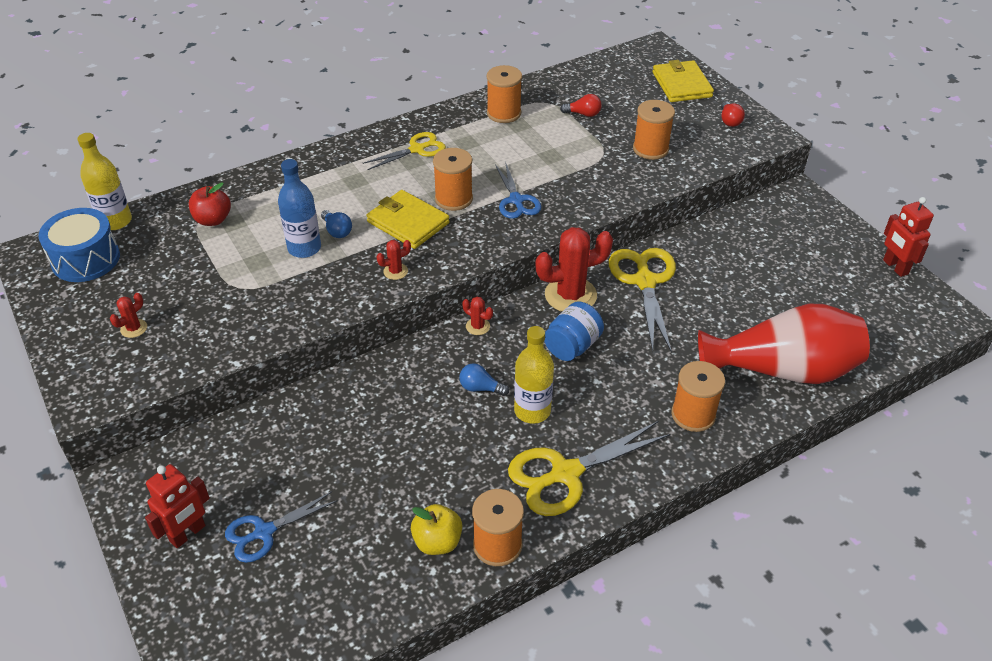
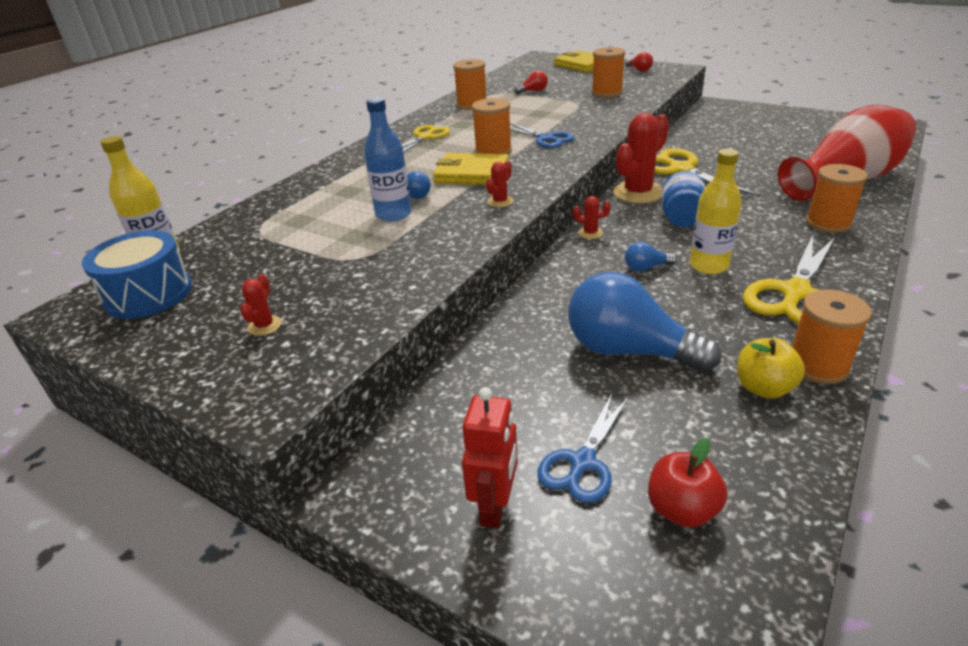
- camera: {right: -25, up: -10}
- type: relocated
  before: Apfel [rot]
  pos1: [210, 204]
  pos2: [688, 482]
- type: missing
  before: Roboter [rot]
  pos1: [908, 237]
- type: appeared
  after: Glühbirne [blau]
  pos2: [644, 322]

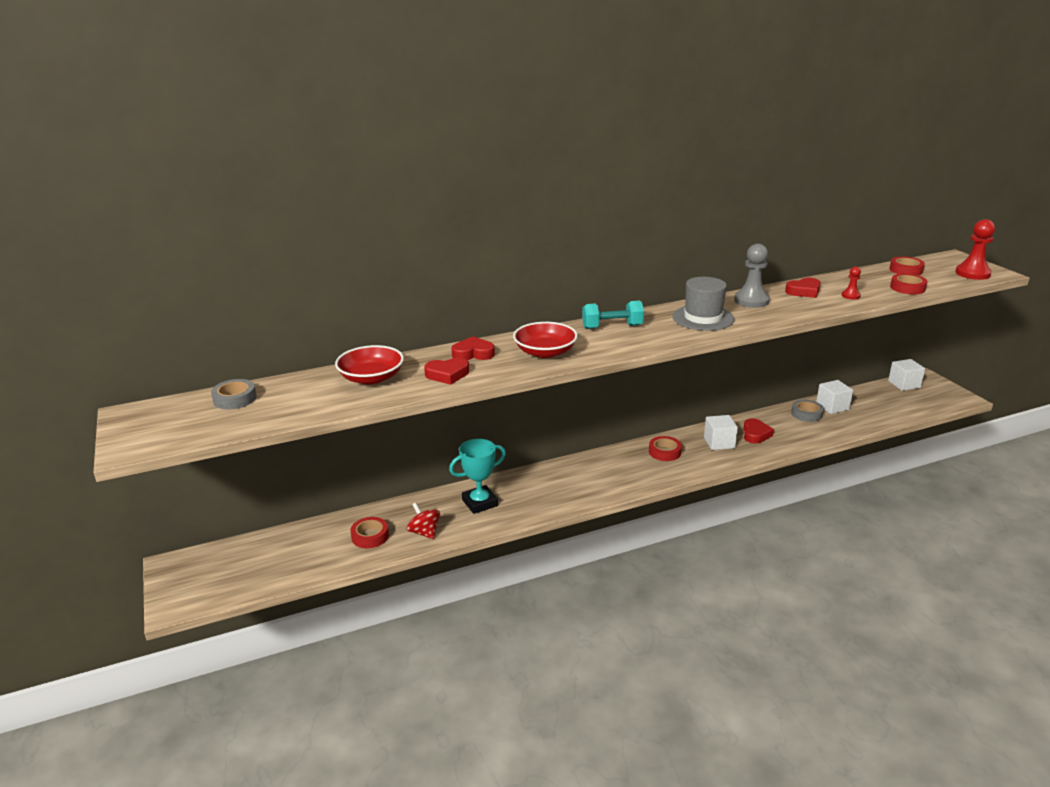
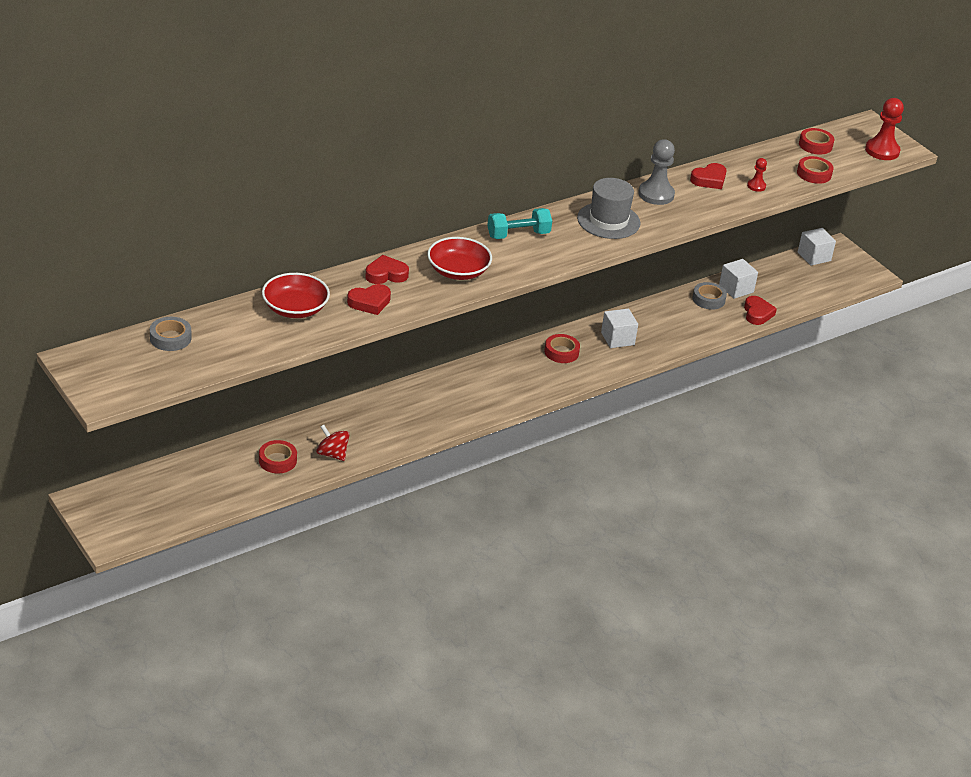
- camera: {right: -15, up: 10}
- type: relocated
  before: Herz [rot]
  pos1: [758, 431]
  pos2: [760, 310]
- type: missing
  before: Pokal [türkis]
  pos1: [477, 476]

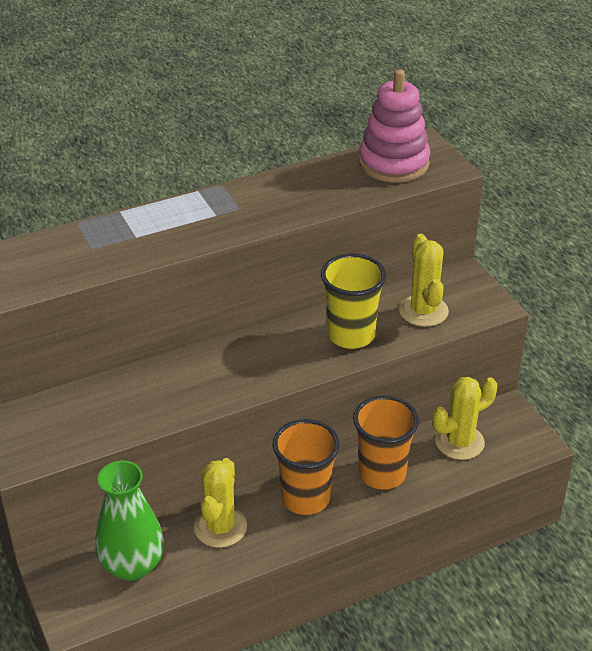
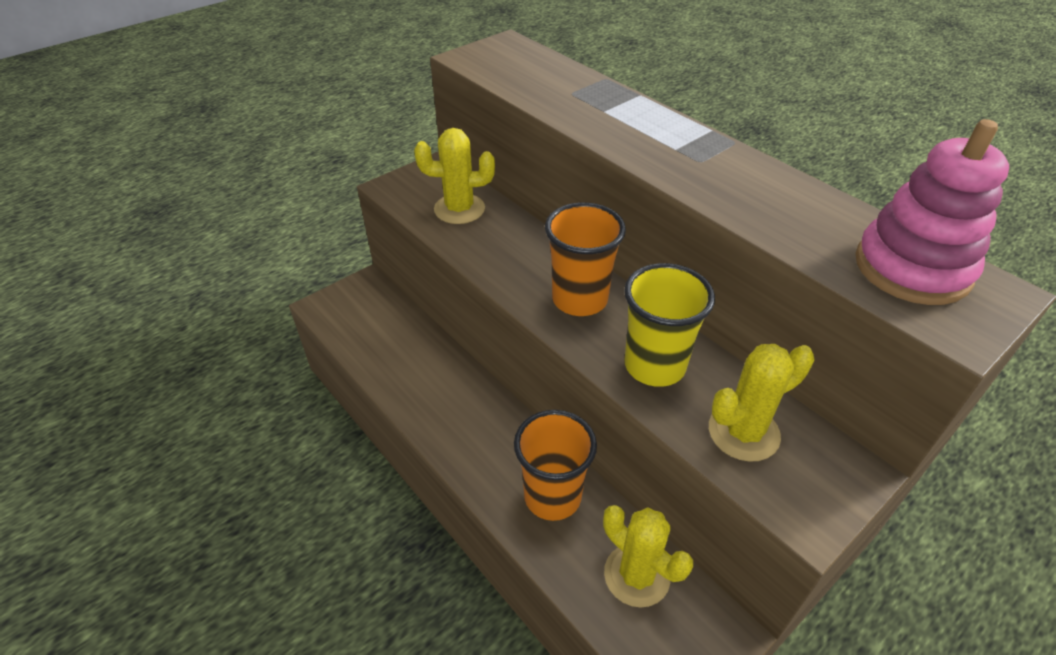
- camera: {right: 75, up: 5}
- type: relocated
  before: Becher [orange]
  pos1: [306, 467]
  pos2: [585, 259]
- type: relocated
  before: Kaktus [gelb]
  pos1: [220, 503]
  pos2: [454, 176]
- type: missing
  before: Vase [grün]
  pos1: [129, 521]

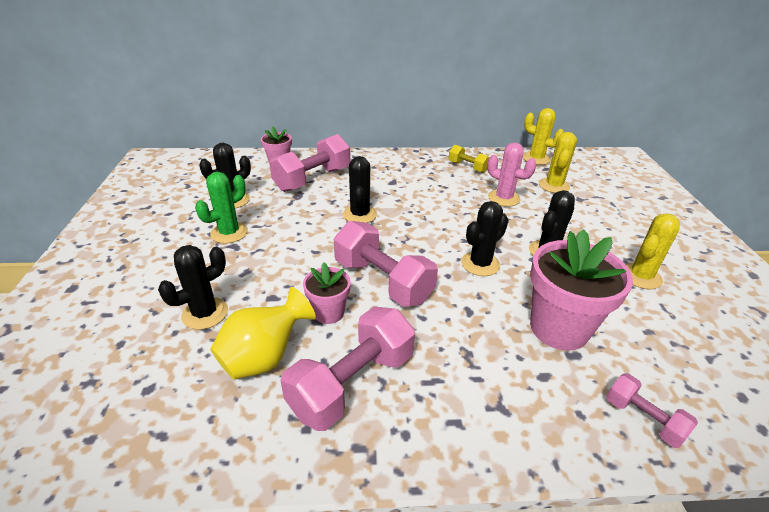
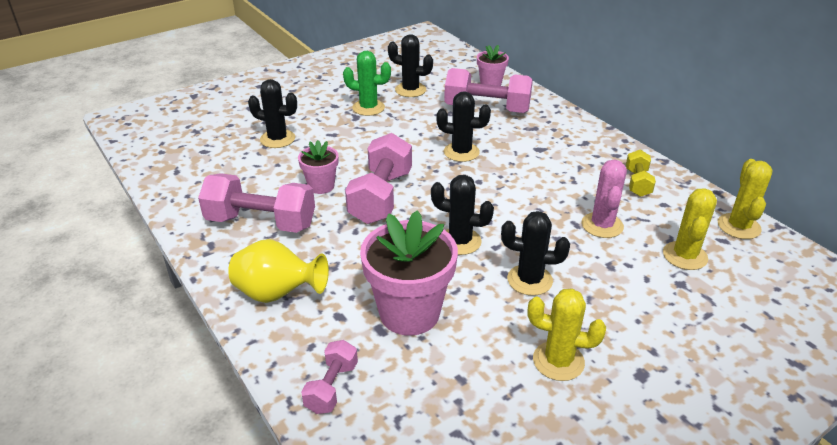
- camera: {right: 60, up: 0}
- type: spun
  before: Kaktus [gelb]
  pos1: [558, 162]
  pos2: [690, 229]
  turn: -60
- type: spun
  before: Kaktus [schwarz]
  pos1: [360, 189]
  pos2: [463, 126]
  turn: 45
- type: relocated
  before: Vase [gelb]
  pos1: [263, 333]
  pos2: [278, 271]

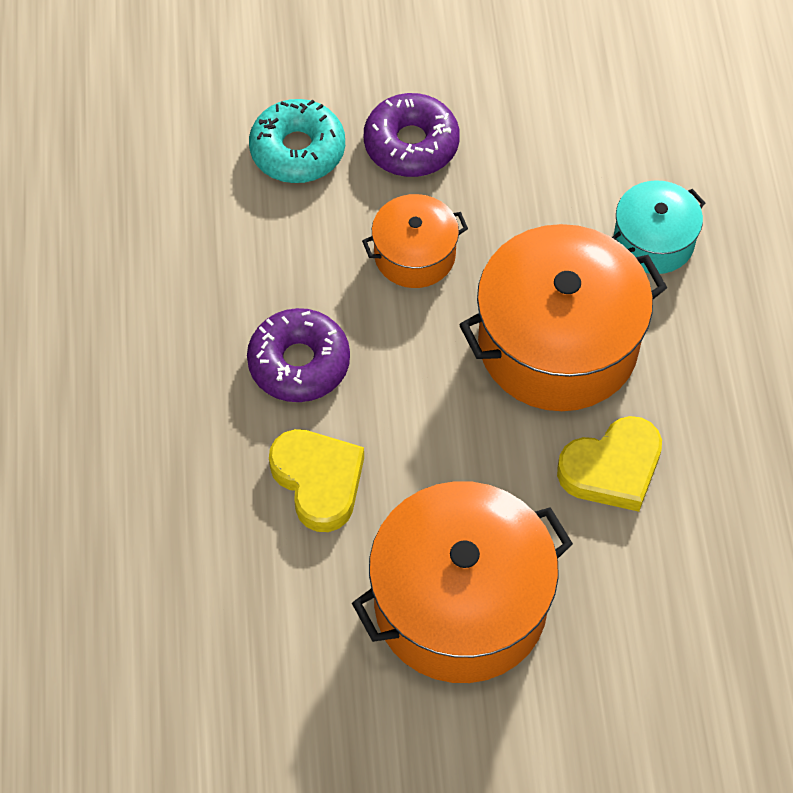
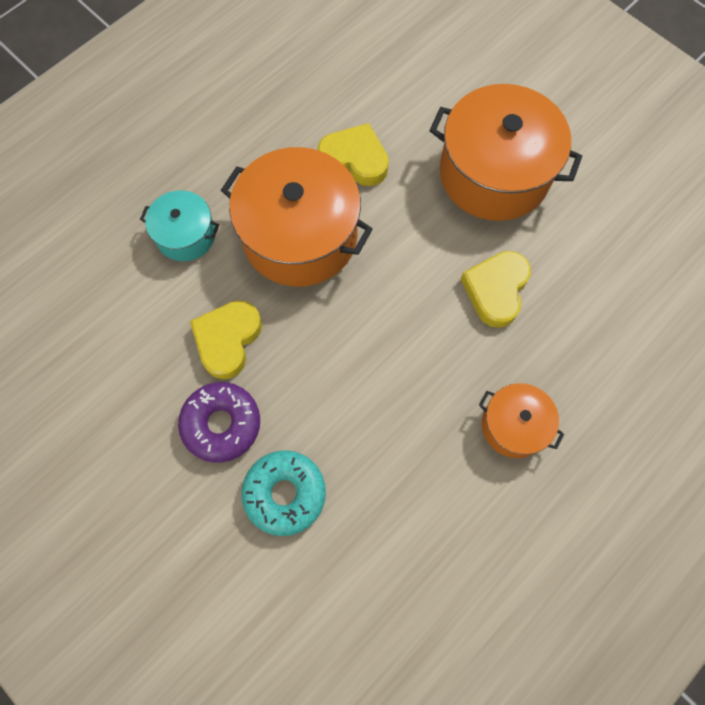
- camera: {right: -130, up: 10}
- type: relocated
  before: Kochtopf [orange]
  pos1: [415, 241]
  pos2: [521, 420]
- type: missing
  before: Donut [lila]
  pos1: [298, 355]
- type: appeared
  after: Herz [gelb]
  pos2: [226, 339]

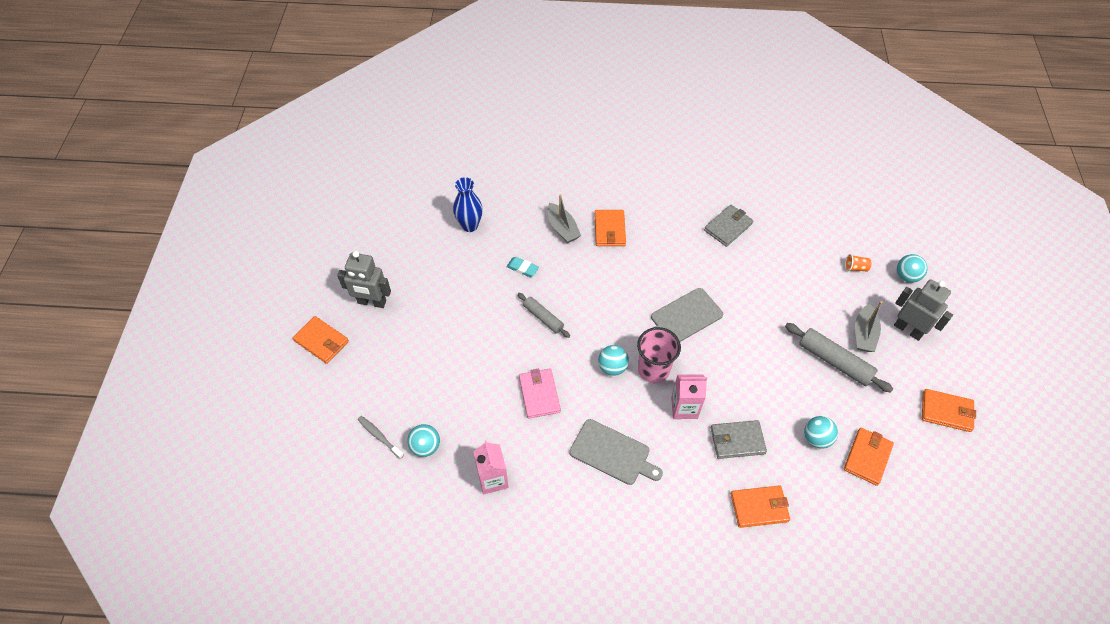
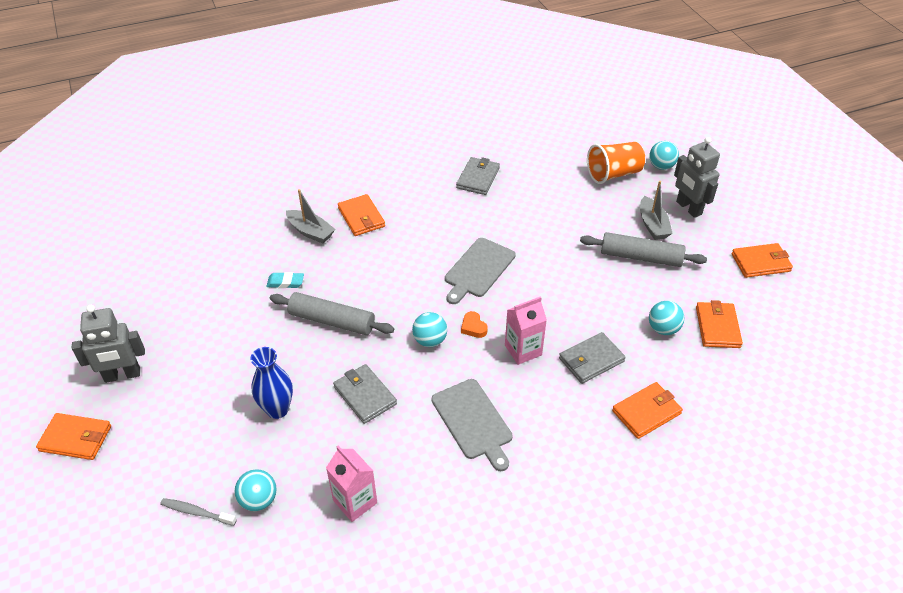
- camera: {right: -25, up: -10}
- type: relocated
  before: Vase [blau]
  pos1: [468, 204]
  pos2: [271, 383]
- type: size
  before: Becher [orange]
  pos1: [858, 263]
  pos2: [616, 163]
  scale: 2.21
- type: spun
  before: Roboter [grau]
  pos1: [923, 310]
  pos2: [697, 177]
  turn: -135
- type: size
  before: Nudelholz [grau]
  pos1: [544, 315]
  pos2: [332, 313]
  scale: 1.59
- type: exchanged
  before: Becher [rosa]
  after: Herz [orange]
  pos1: [659, 355]
  pos2: [474, 324]
- type: colour
  before: Geldbörse [rosa]
  after: Geldbörse [grau]
  pos1: [540, 394]
  pos2: [365, 394]
- type: spun
  before: Schneidebrett [grau]
  pos1: [616, 452]
  pos2: [472, 425]
  turn: 60

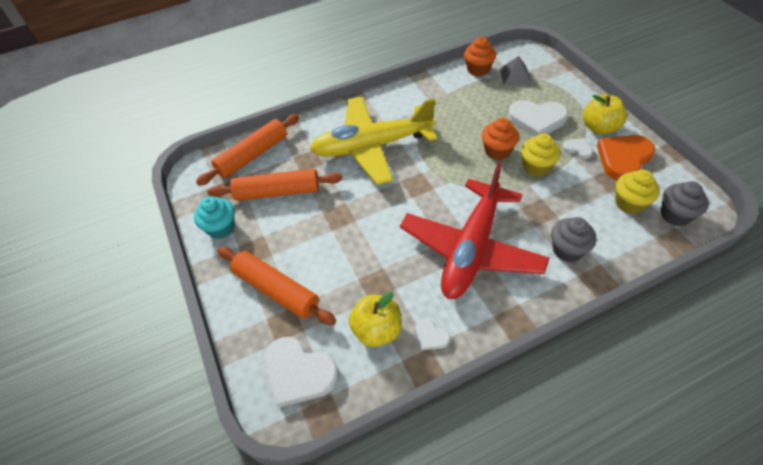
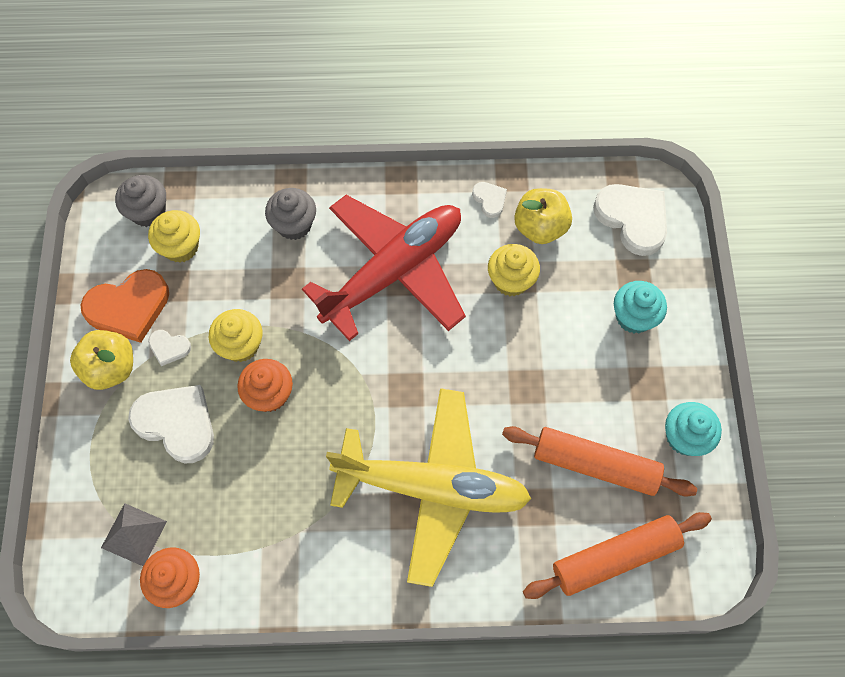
- camera: {right: -160, up: 15}
- type: spun
  before: Herz [weiß]
  pos1: [577, 148]
  pos2: [169, 348]
  turn: -45
- type: exchanged
  before: Nudelholz [orange]
  after: Muffin [türkis]
  pos1: [276, 286]
  pos2: [640, 307]
- type: appeared
  after: Muffin [gelb]
  pos2: [514, 270]

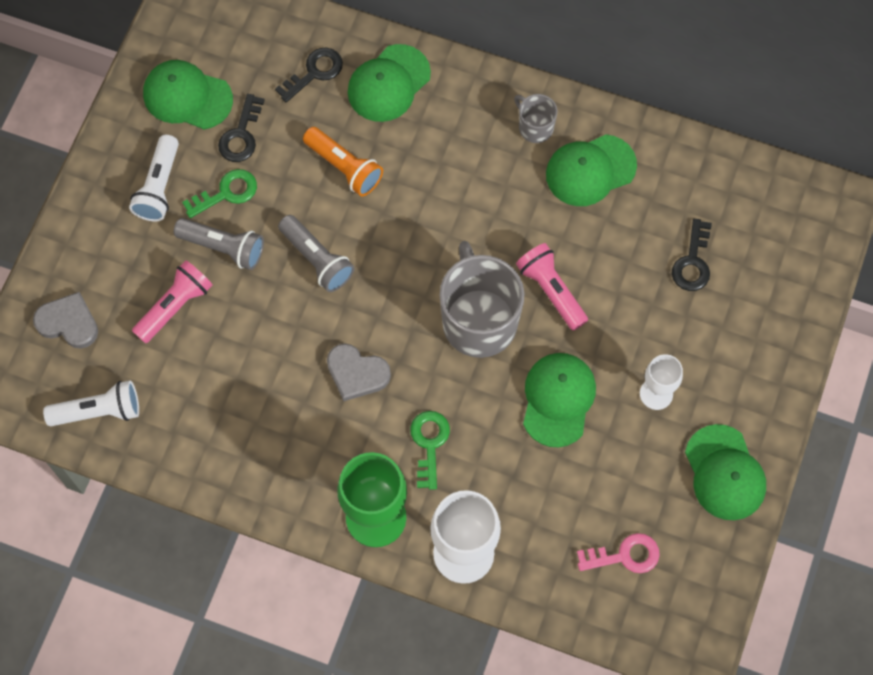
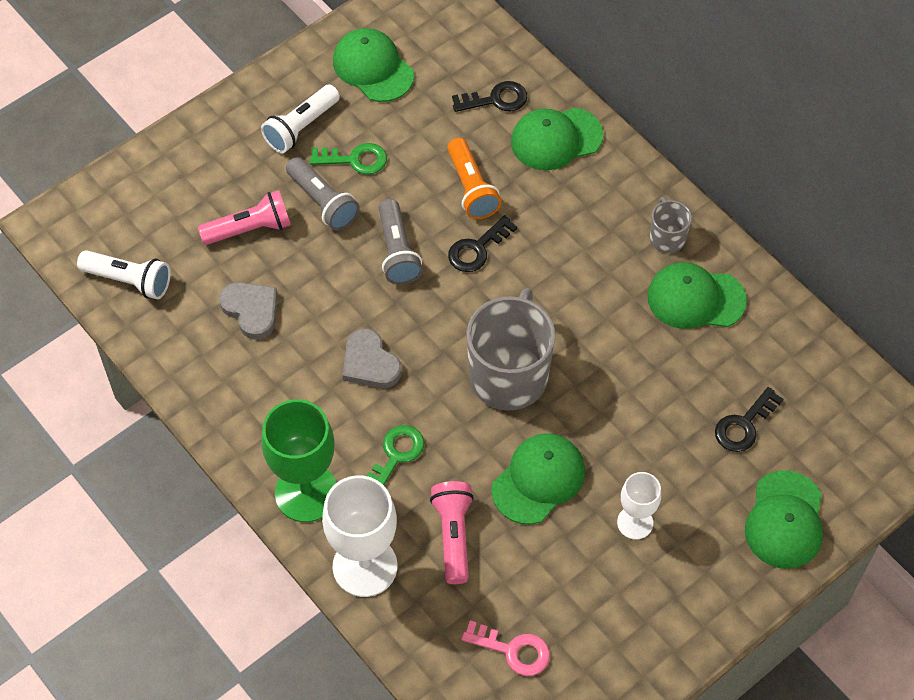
- camera: {right: 30, up: -10}
- type: relocated
  before: Schlüssel [schwarz]
  pos1: [241, 128]
  pos2: [482, 243]
- type: relocated
  before: Taschenlampe [rosa]
  pos1: [552, 287]
  pos2: [452, 532]
- type: relocated
  before: Herz [grau]
  pos1: [65, 320]
  pos2: [248, 311]
- type: relocated
  before: Kappe [grün]
  pos1: [725, 472]
  pos2: [784, 519]

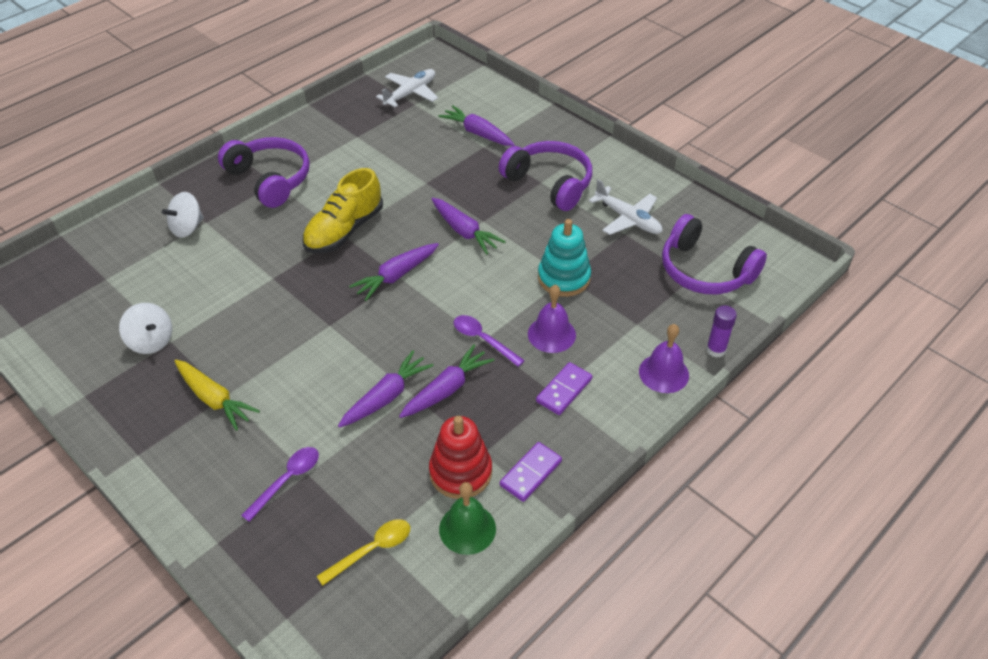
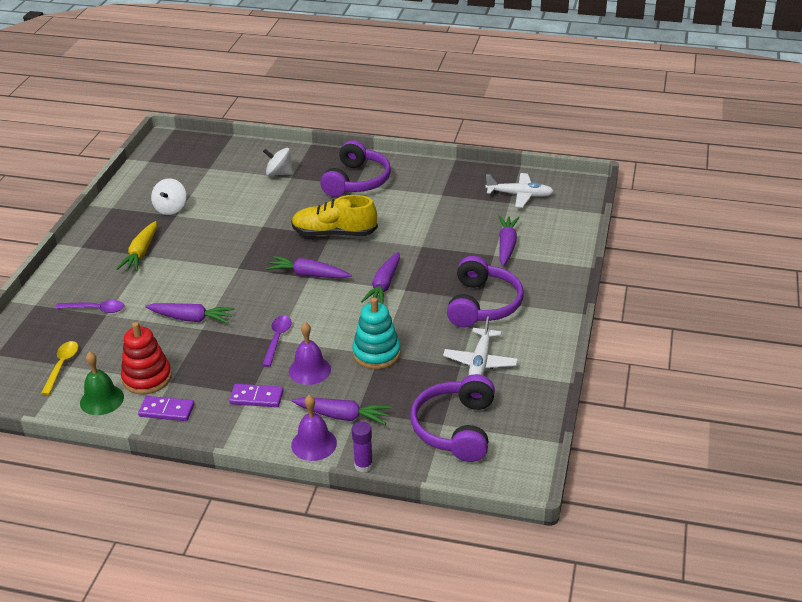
- camera: {right: 60, up: -10}
- type: relocated
  before: Karotte [lila]
  pos1: [446, 381]
  pos2: [341, 411]
- type: spun
  before: Löffel [gelb]
  pos1: [363, 552]
  pos2: [59, 368]
  turn: -105

